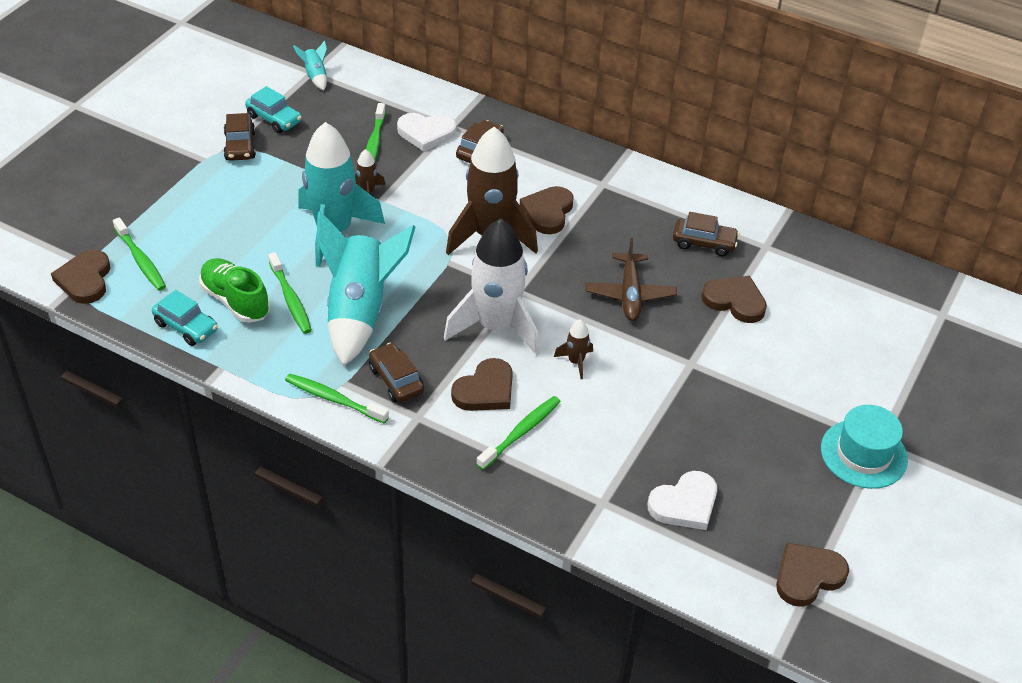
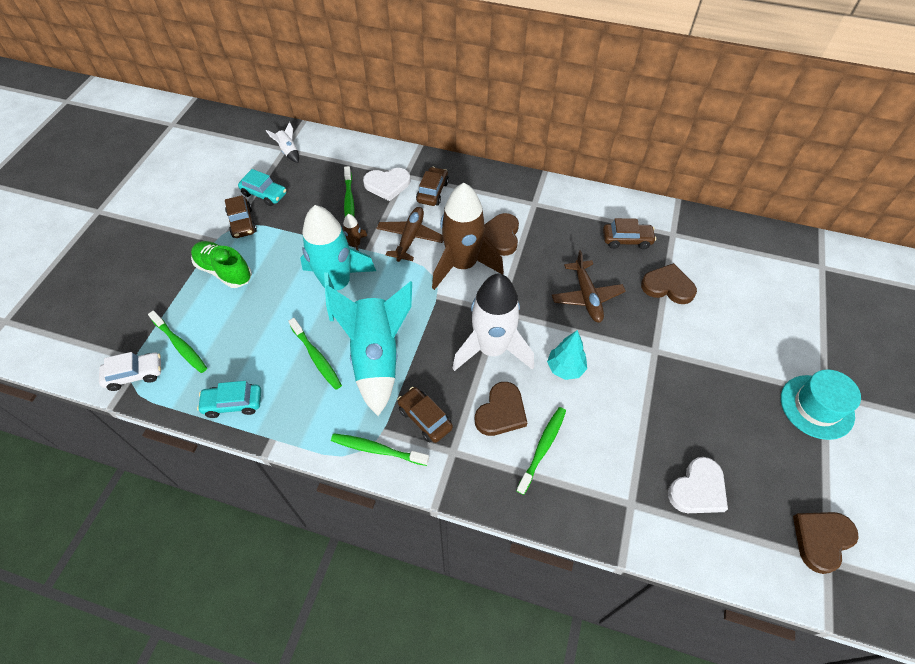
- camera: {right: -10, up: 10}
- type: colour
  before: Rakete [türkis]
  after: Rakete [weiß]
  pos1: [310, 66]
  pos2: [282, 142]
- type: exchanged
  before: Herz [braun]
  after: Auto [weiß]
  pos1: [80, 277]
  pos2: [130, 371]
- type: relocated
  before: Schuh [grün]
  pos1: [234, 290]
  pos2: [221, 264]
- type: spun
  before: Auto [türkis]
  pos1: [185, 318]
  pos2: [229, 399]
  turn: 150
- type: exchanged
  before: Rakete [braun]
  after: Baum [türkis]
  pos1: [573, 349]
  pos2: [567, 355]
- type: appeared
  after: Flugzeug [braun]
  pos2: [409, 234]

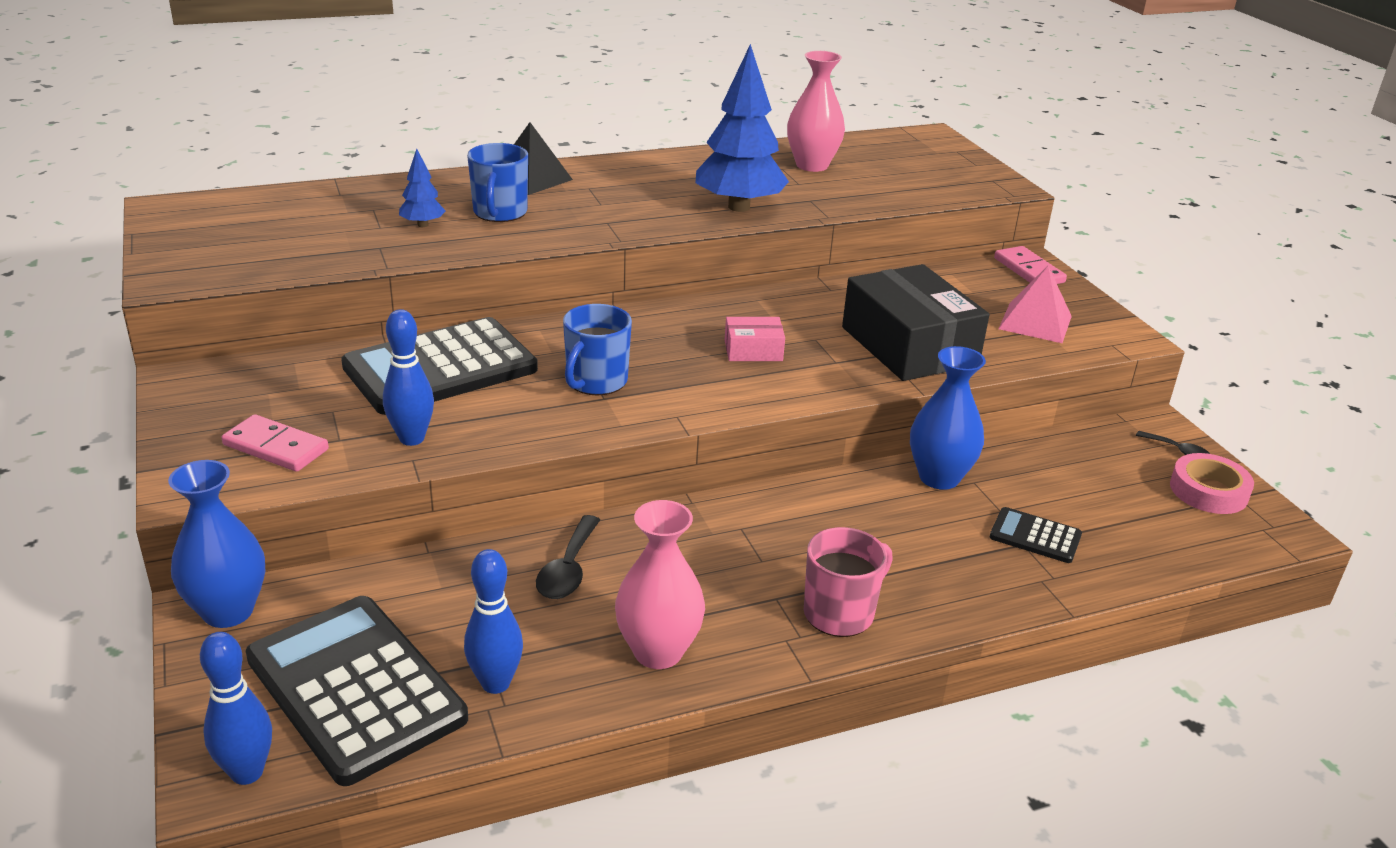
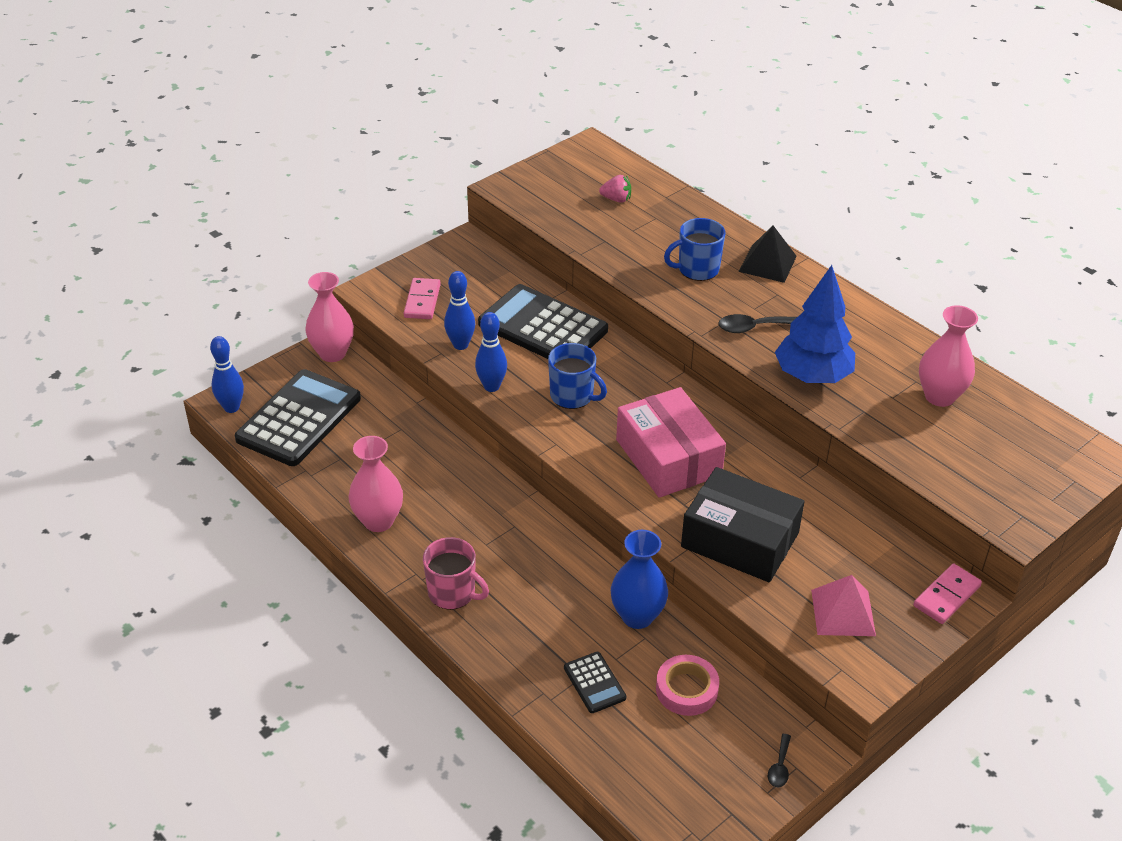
- camera: {right: 70, up: 10}
- type: missing
  before: Baum [blau]
  pos1: [422, 188]
- type: spun
  before: Schachtel [schwarz]
  pos1: [915, 322]
  pos2: [743, 524]
  turn: 75
- type: spun
  before: Tasse [blau]
  pos1: [597, 349]
  pos2: [577, 376]
  turn: -150
- type: size
  before: Schachtel [rosa]
  pos1: [755, 339]
  pos2: [671, 442]
  scale: 2.15
- type: relocated
  before: Klebeband [rosa]
  pos1: [1212, 483]
  pos2: [687, 685]
- type: colour
  before: Vase [blau]
  after: Vase [rosa]
  pos1: [216, 544]
  pos2: [329, 317]
- type: spun
  before: Taschenrechner [schwarz]
  pos1: [1036, 535]
  pos2: [595, 682]
  turn: 150
- type: relocated
  before: Löffel [schwarz]
  pos1: [568, 557]
  pos2: [758, 323]
- type: relocated
  before: Bowlingkegel [blau]
  pos1: [493, 621]
  pos2: [491, 352]
- type: appeared
  after: Erdbeere [rosa]
  pos2: [615, 189]

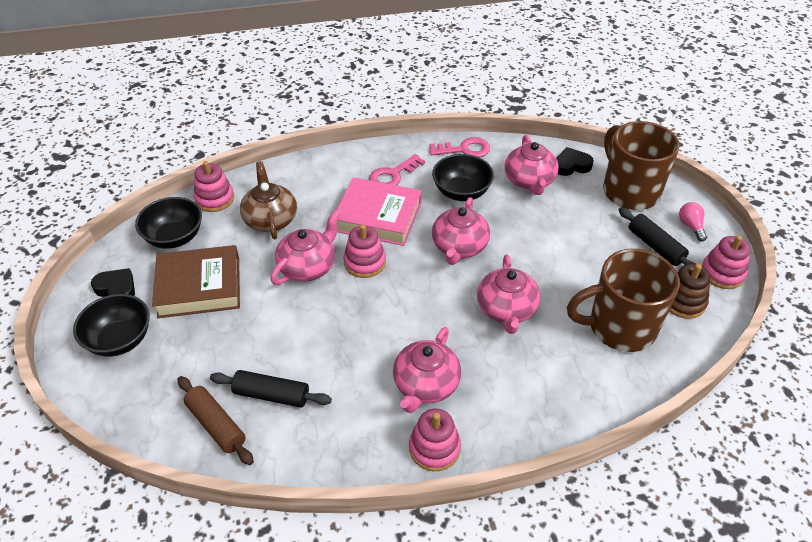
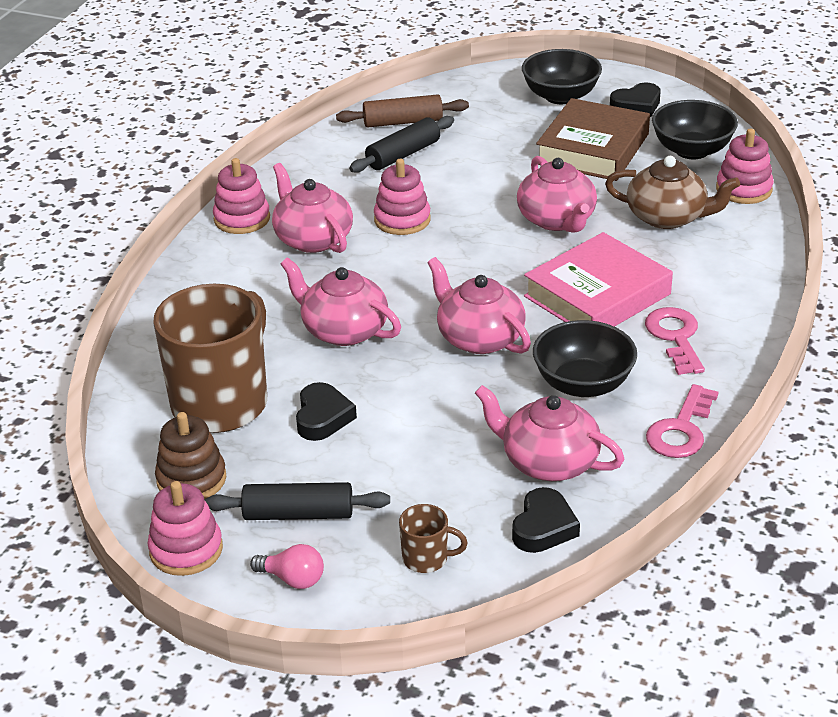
- camera: {right: 125, up: -10}
- type: size
  before: Tasse [braun]
  pos1: [641, 165]
  pos2: [433, 538]
  scale: 0.41
- type: relocated
  before: Stapelspielzeug [rosa]
  pos1: [364, 251]
  pos2: [402, 197]
- type: appeared
  after: Herz [schwarz]
  pos2: [326, 411]

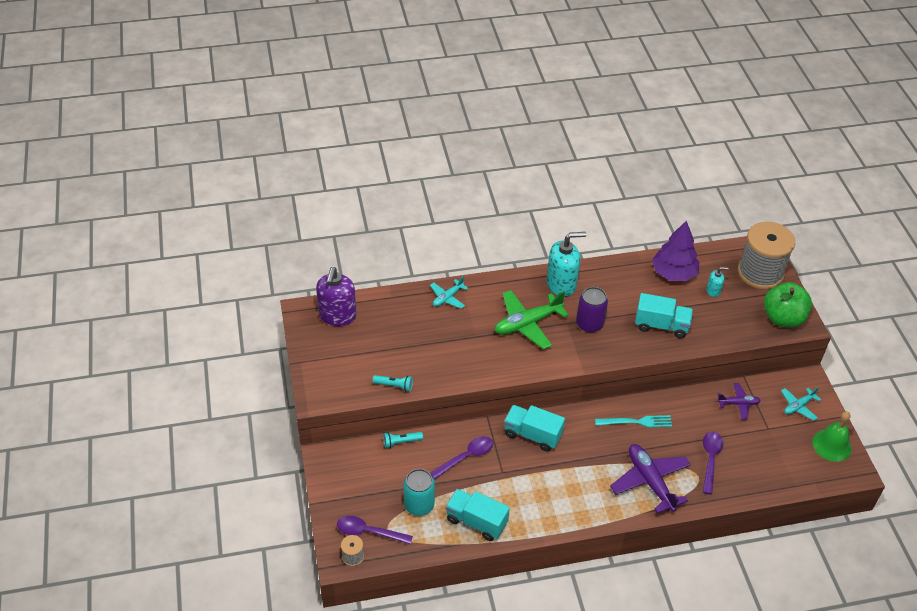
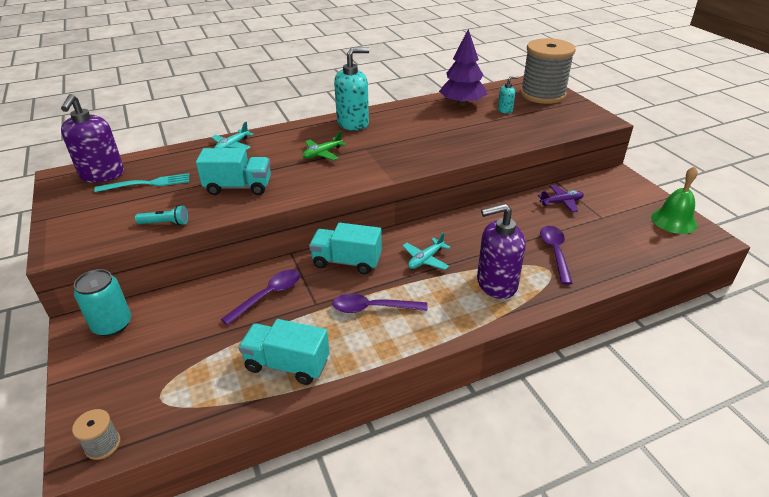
- camera: {right: -10, up: -10}
- type: missing
  before: Apfel [grün]
  pos1: [788, 304]
- type: missing
  before: Dose [lila]
  pos1: [592, 310]
- type: size
  before: Flugzeug [grün]
  pos1: [532, 319]
  pos2: [324, 145]
  scale: 0.55
- type: relocated
  before: Lastwagen [türkis]
  pos1: [664, 315]
  pos2: [233, 171]
- type: relocated
  before: Flugzeug [türkis]
  pos1: [801, 404]
  pos2: [426, 251]
- type: relocated
  before: Gabel [türkis]
  pos1: [633, 421]
  pos2: [142, 182]
- type: missing
  before: Taschenlampe [türkis]
  pos1: [403, 440]
- type: exchanged
  before: Flugzeug [lila]
  after: Seifenspender [lila]
  pos1: [650, 479]
  pos2: [501, 251]
- type: relocated
  before: Dose [türkis]
  pos1: [419, 492]
  pos2: [102, 302]
- type: relocated
  before: Löffel [lila]
  pos1: [375, 530]
  pos2: [379, 303]

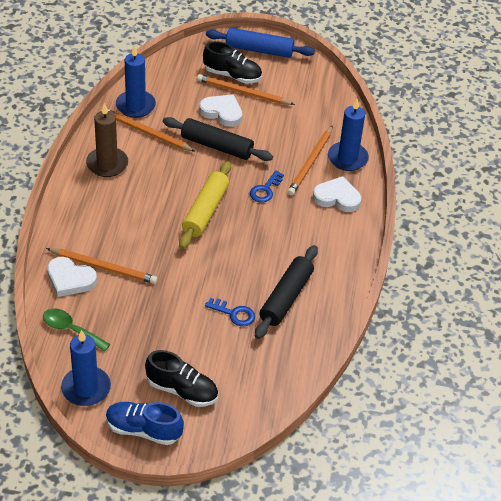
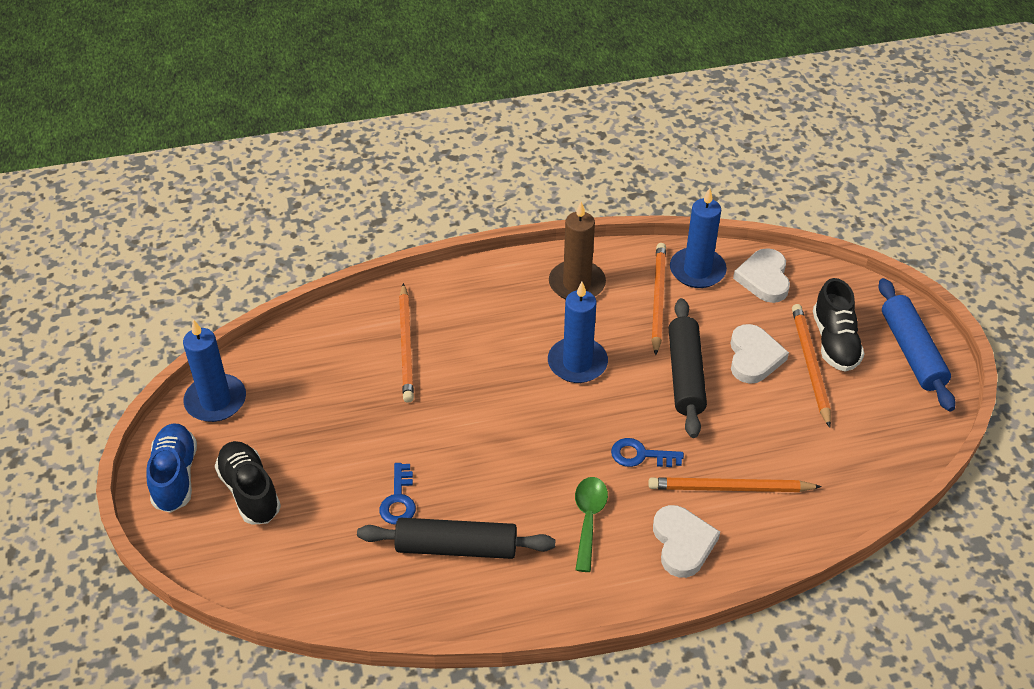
- camera: {right: 70, up: 0}
- type: relocated
  before: Kerze [blau]
  pos1: [348, 135]
  pos2: [578, 332]
- type: missing
  before: Nudelholz [gelb]
  pos1: [205, 205]
- type: relocated
  before: Herz [weiß]
  pos1: [72, 277]
  pos2: [761, 275]
- type: relocated
  before: Löffel [grün]
  pos1: [76, 329]
  pos2: [591, 524]
- type: spun
  before: Schuh [schwarz]
  pos1: [181, 378]
  pos2: [248, 483]
  turn: 150

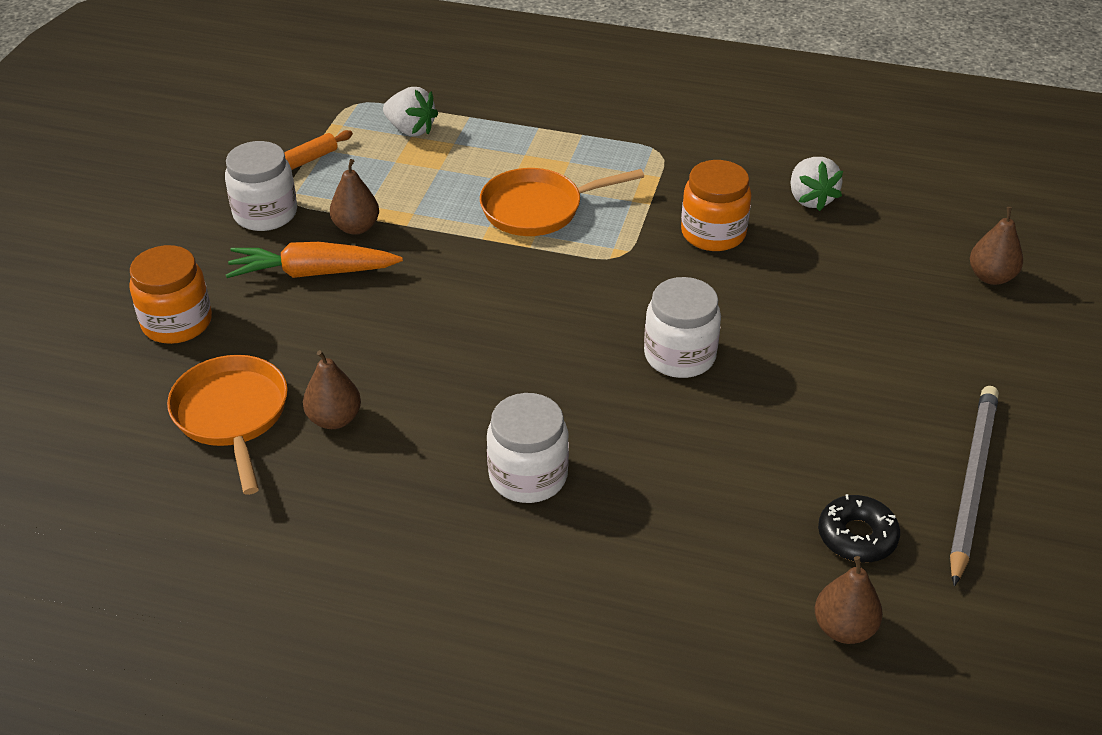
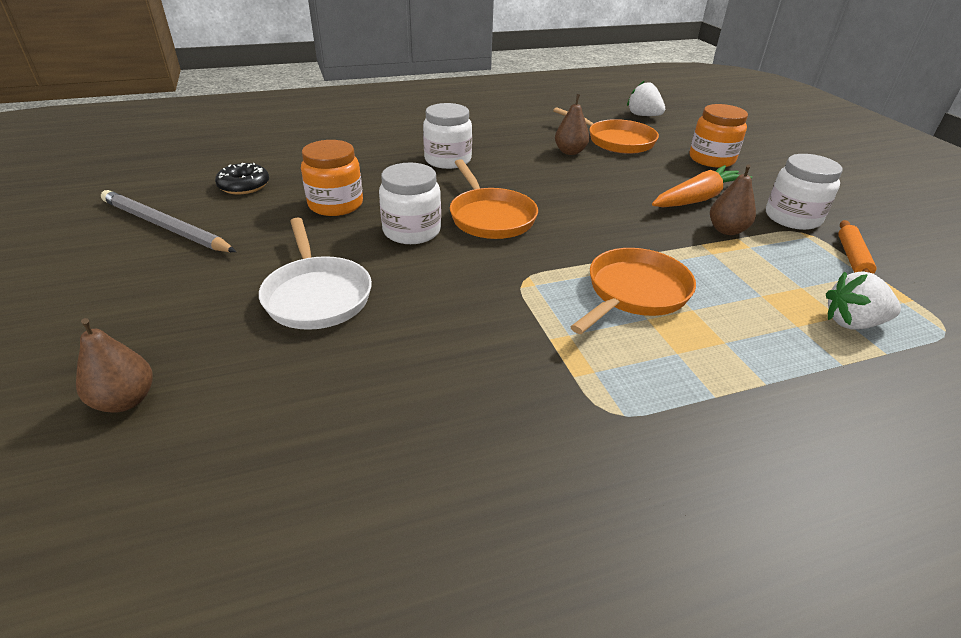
- camera: {right: 145, up: -5}
- type: relocated
  before: Erdbeere [weiß]
  pos1: [817, 184]
  pos2: [646, 98]
- type: relocated
  before: Einmachglas [orange]
  pos1: [716, 205]
  pos2: [332, 178]
- type: spun
  before: Bleistift [grau]
  pos1: [974, 486]
  pos2: [168, 221]
  turn: 135
- type: missing
  before: Birne [braun]
  pos1: [849, 600]
- type: appeared
  after: Pfanne [orange]
  pos2: [494, 199]
- type: appeared
  after: Pfanne [weiß]
  pos2: [315, 274]

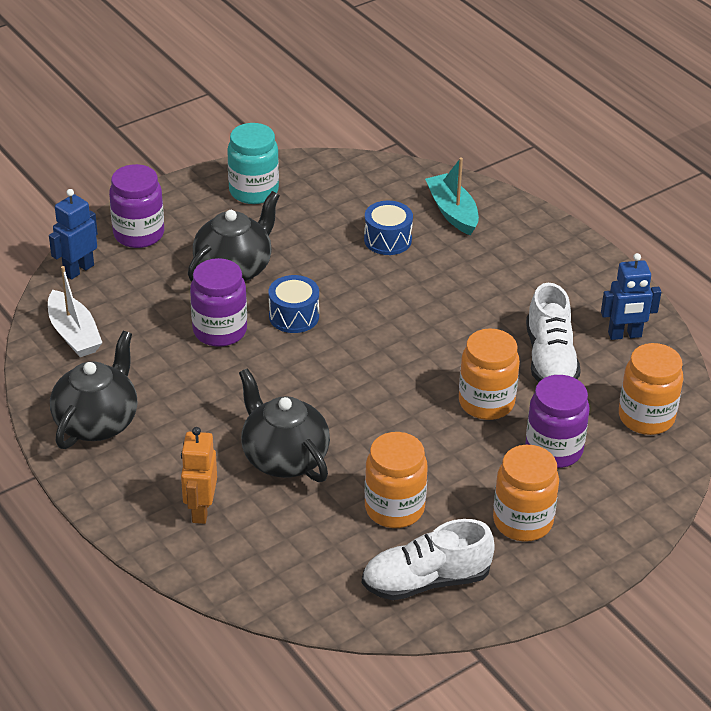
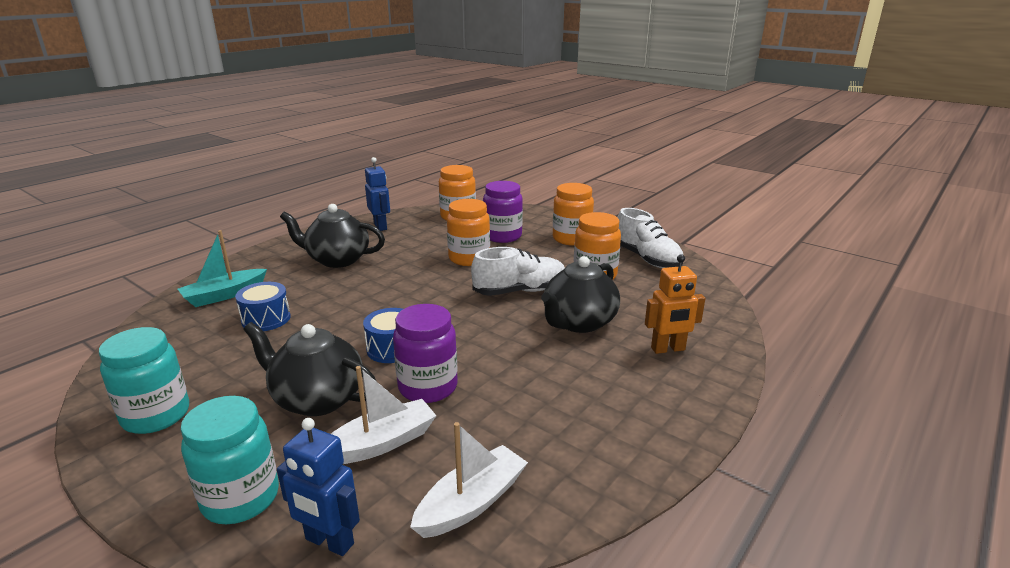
- camera: {right: -105, up: -15}
- type: colour
  before: Einmachglas [lila]
  after: Einmachglas [türkis]
  pos1: [136, 206]
  pos2: [229, 460]
- type: relocated
  before: Schuh [weiß]
  pos1: [553, 332]
  pos2: [518, 271]
- type: relocated
  before: Teekanne [schwarz]
  pos1: [93, 390]
  pos2: [332, 236]
- type: appeared
  after: Boot [weiß]
  pos2: [383, 415]

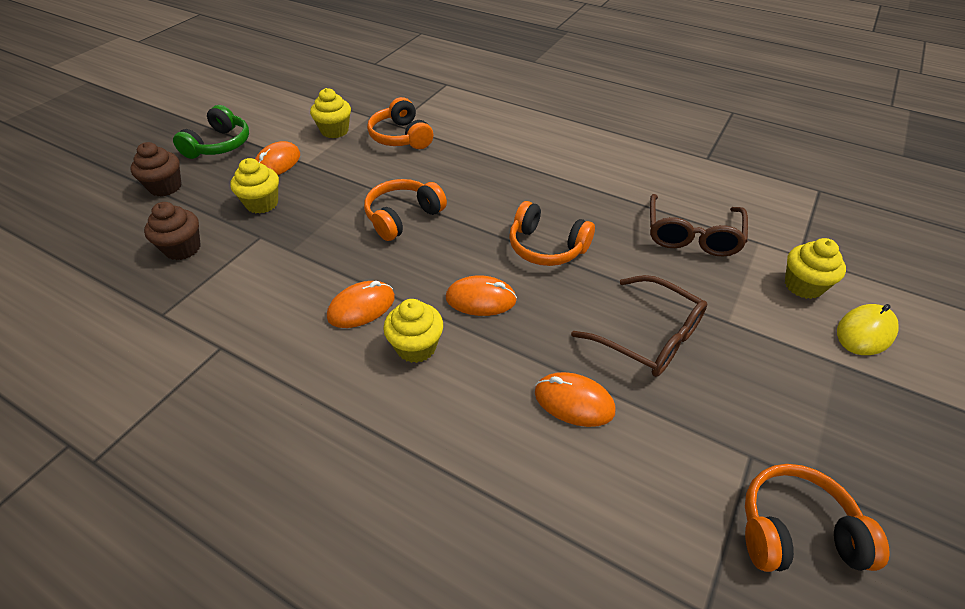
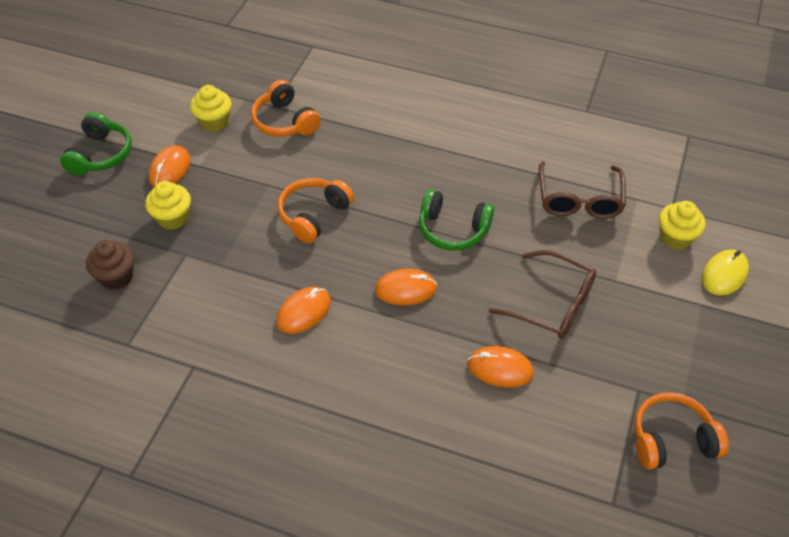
- camera: {right: -10, up: 5}
- type: missing
  before: Muffin [braun]
  pos1: [156, 169]
- type: colour
  before: Kopfhörer [orange]
  after: Kopfhörer [grün]
  pos1: [552, 233]
  pos2: [456, 220]
- type: missing
  before: Muffin [gelb]
  pos1: [413, 331]

